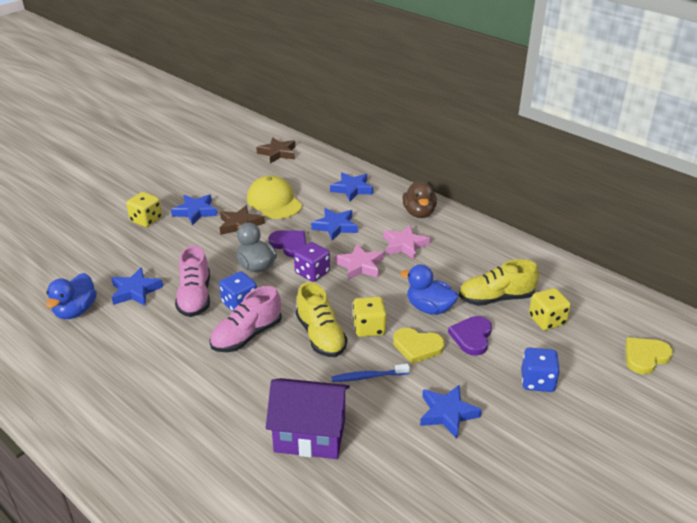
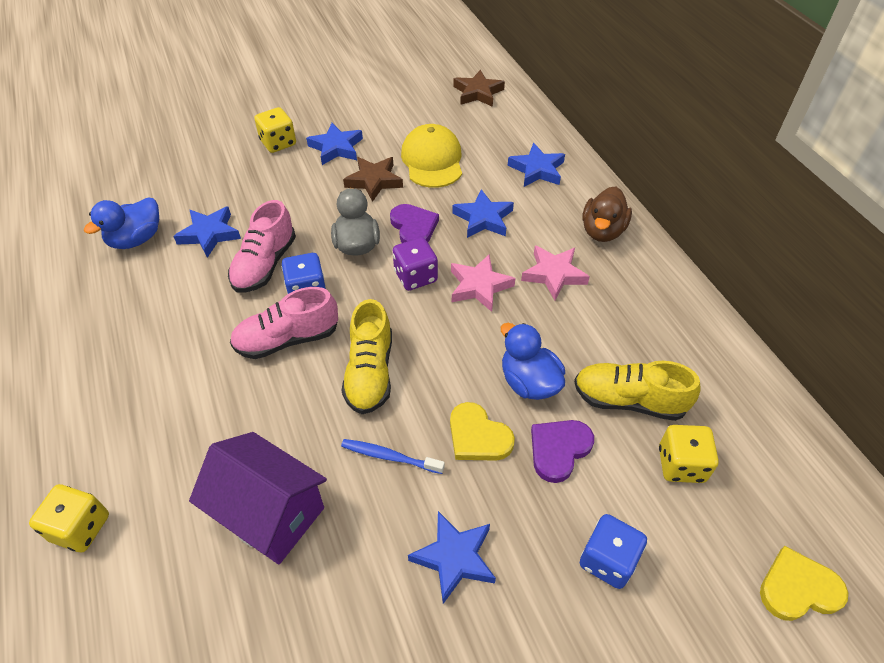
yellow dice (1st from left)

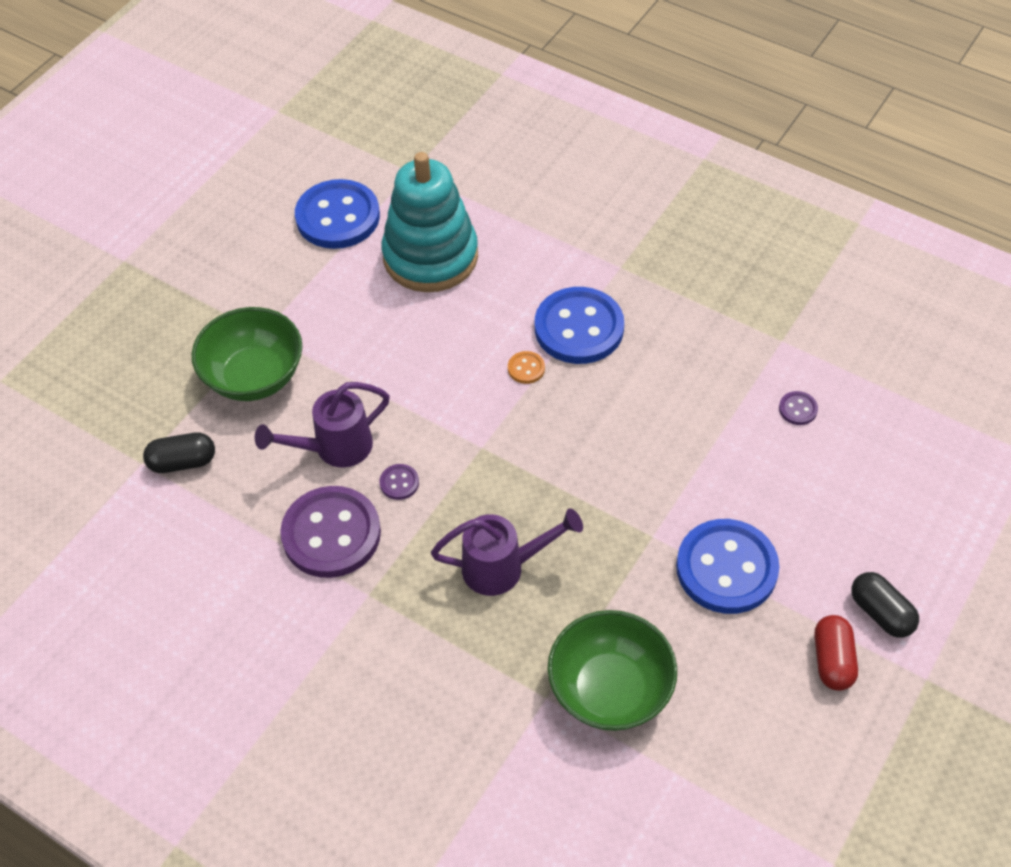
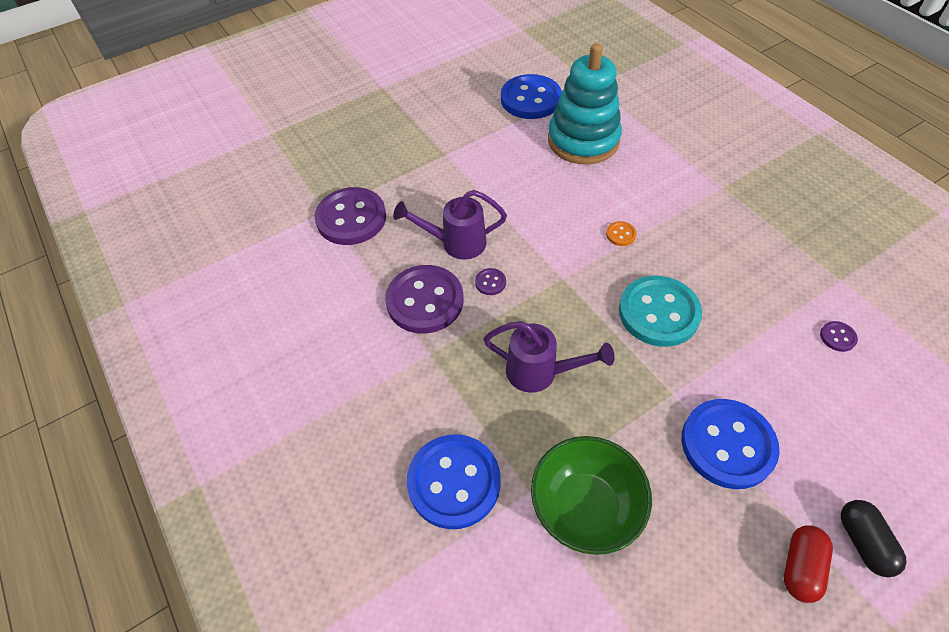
blue button (1st from left)
green bowl (1st from left in the first image)
purple button (1st from left)
turquoise button

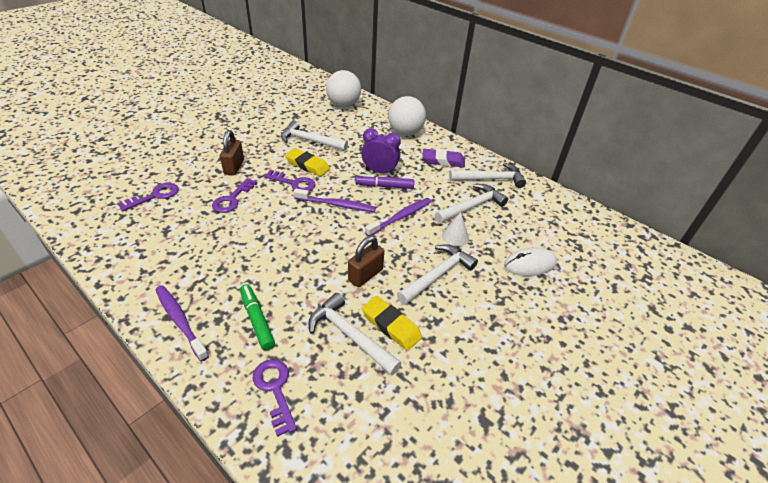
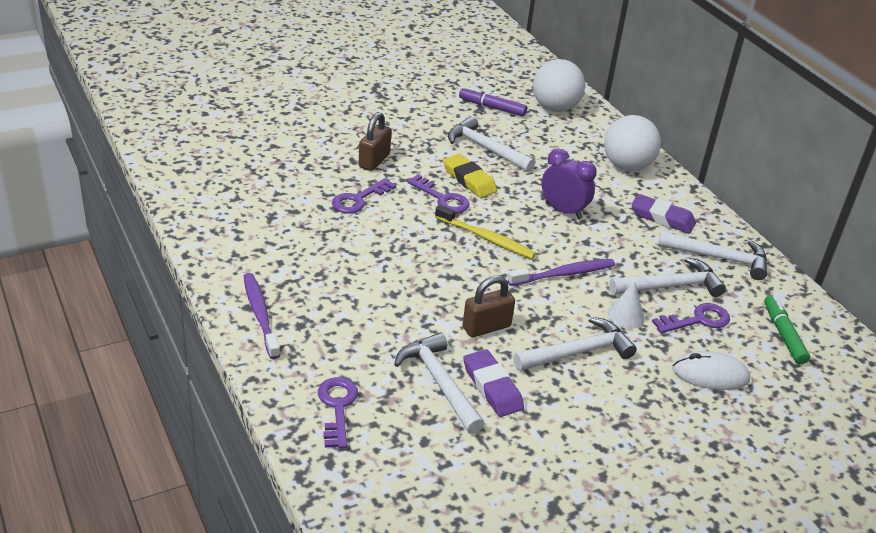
purple marker
purple key (4th from left)
yellow toothbrush
green marker
purple eraser (1st from left)

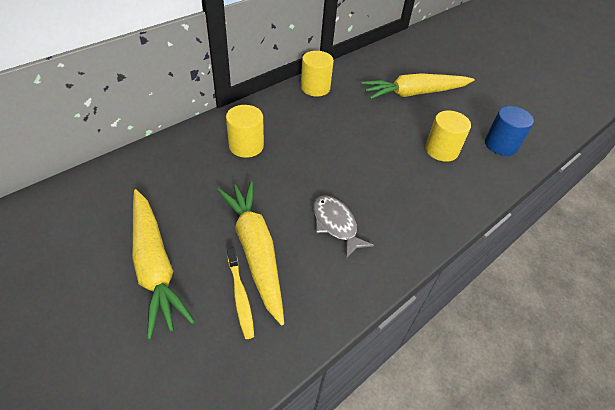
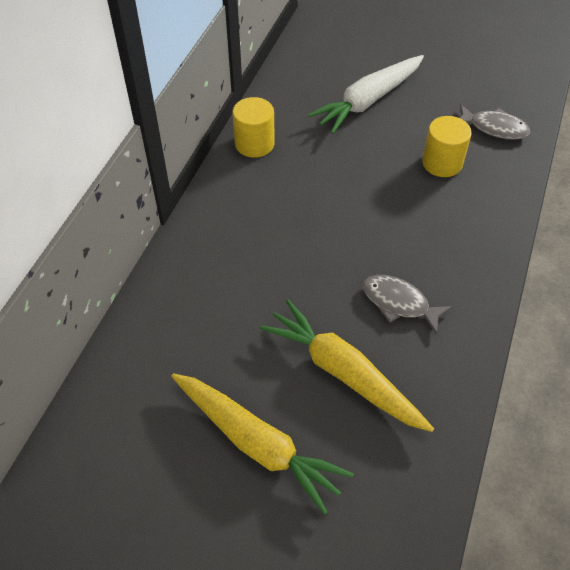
white carrot
yellow cylinder (1st from left in the first image)
grey fish (2nd from left)
yellow toothbrush

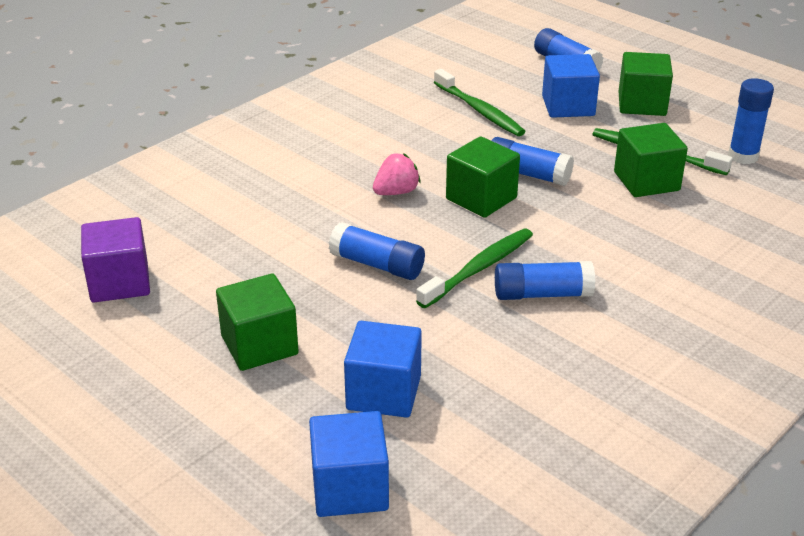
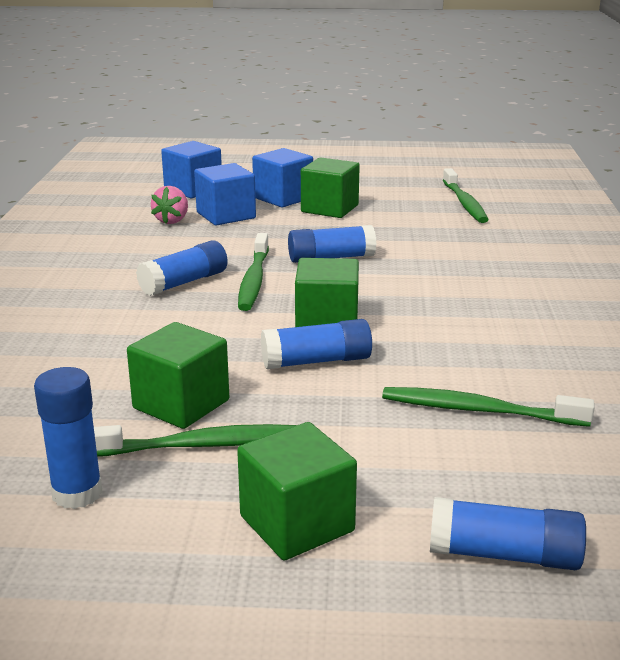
blue cube (3rd from left)
pink strawberry
green toothbrush (3rd from left)

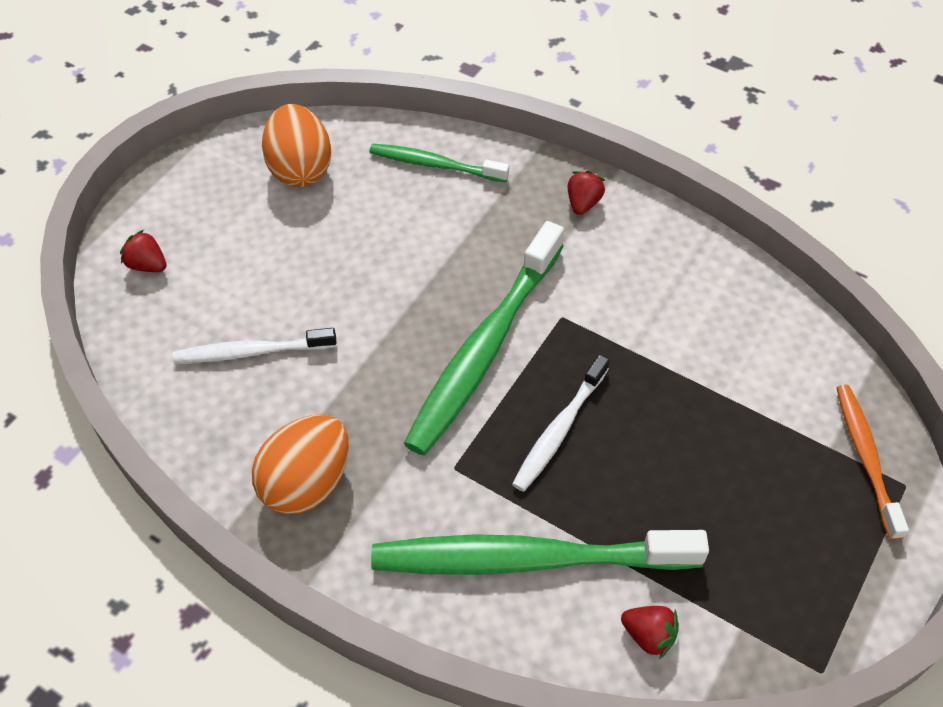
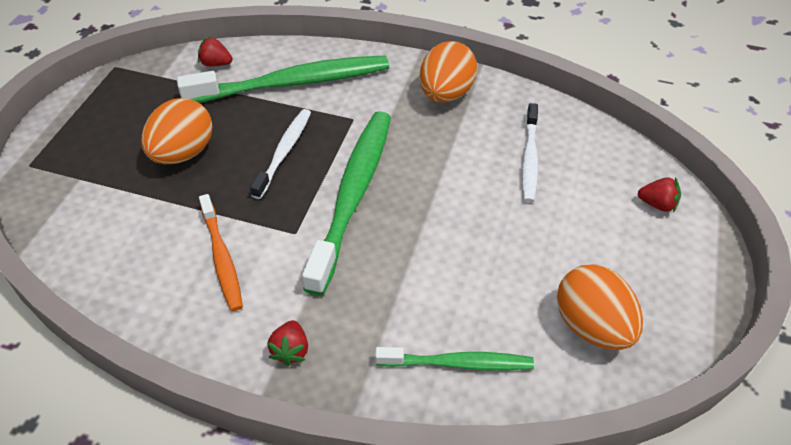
white toothbrush (2nd from left)
orange toothbrush
orange egg (1st from left)

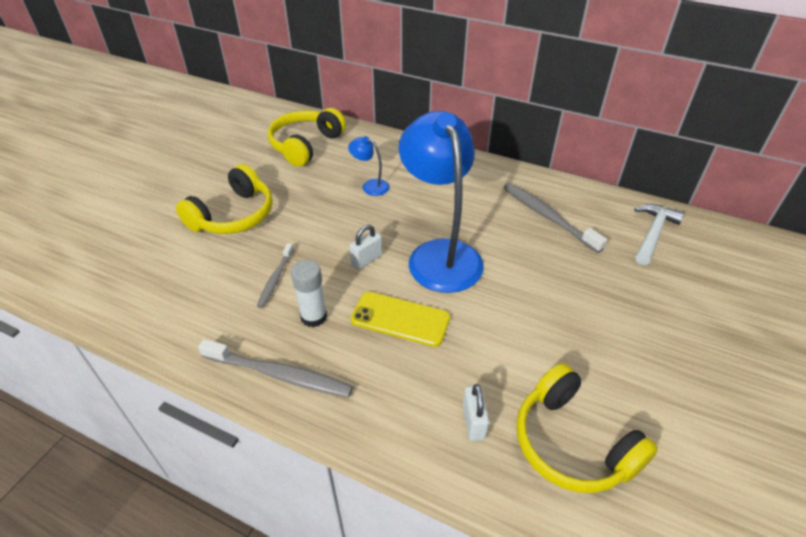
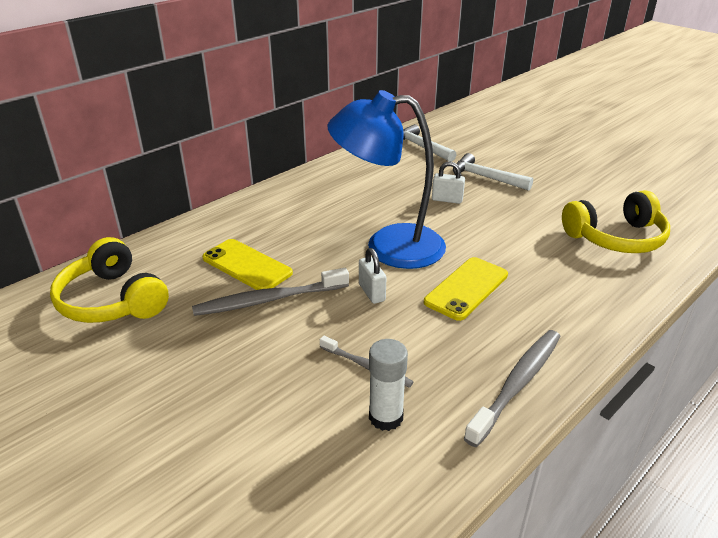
yellow phone (1st from left)
yellow headphones (1st from left in the first image)
grey toothbrush (1st from left)
white glue stick
white padlock (2nd from left)
white hammer (2nd from left)

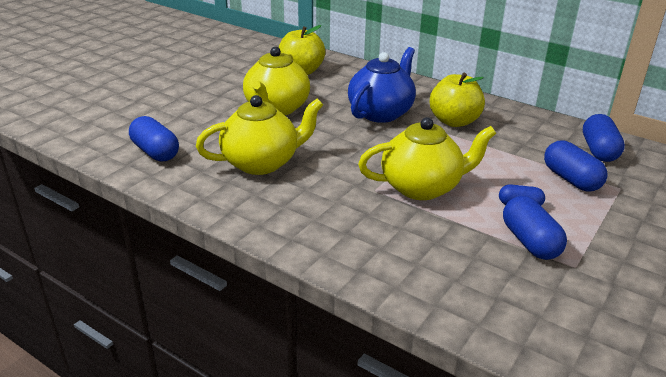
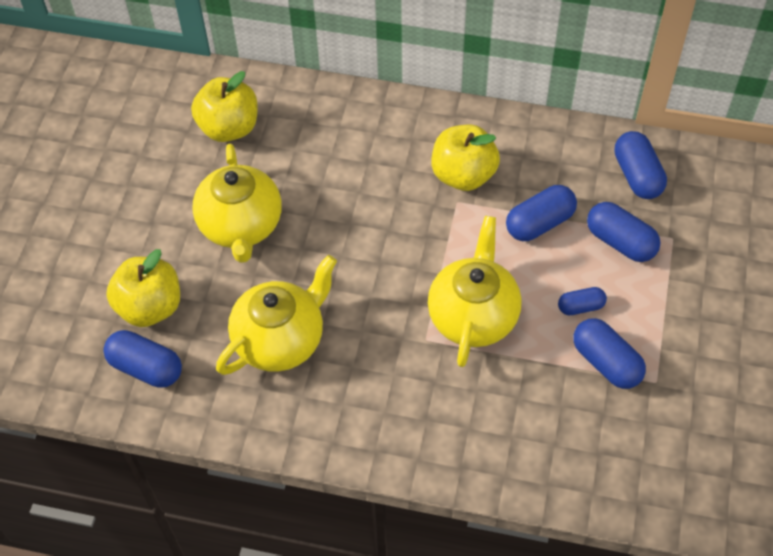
blue teapot
yellow teapot (3rd from left)
blue capsule (2nd from left)
yellow apple (1st from left)

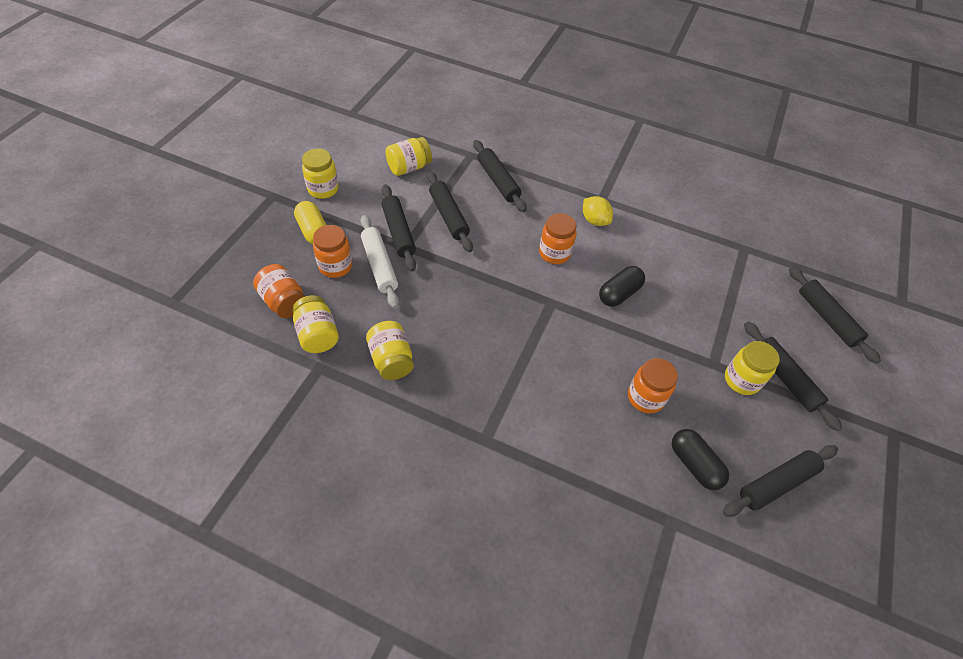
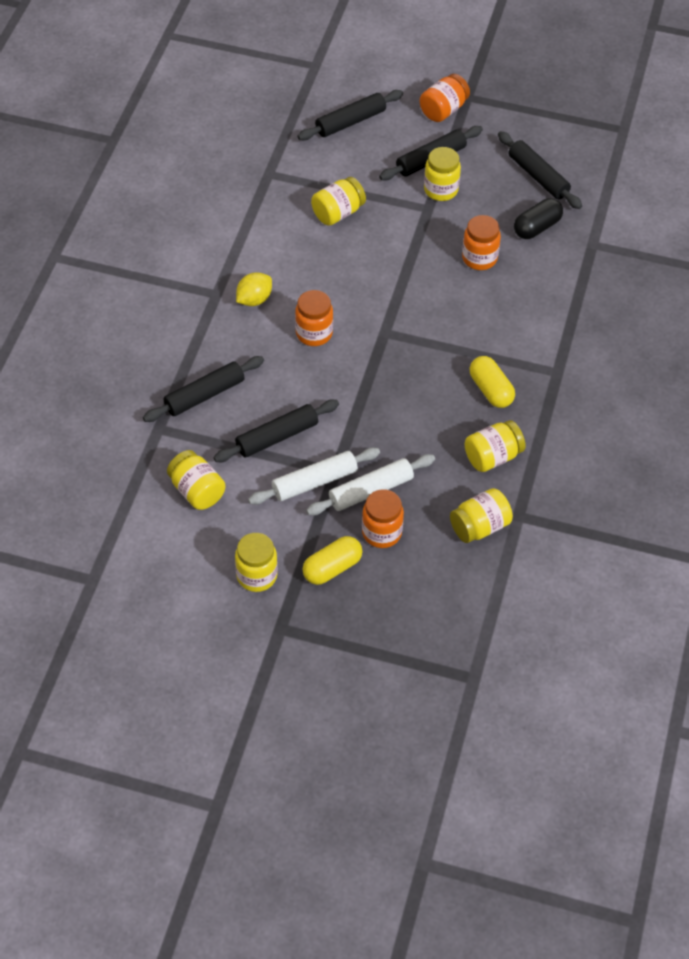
white rolling pin (1st from left)
orange jar (3rd from left)
black capsule (1st from left in the first image)
yellow jar (3rd from left)
yellow capsule (2nd from left)

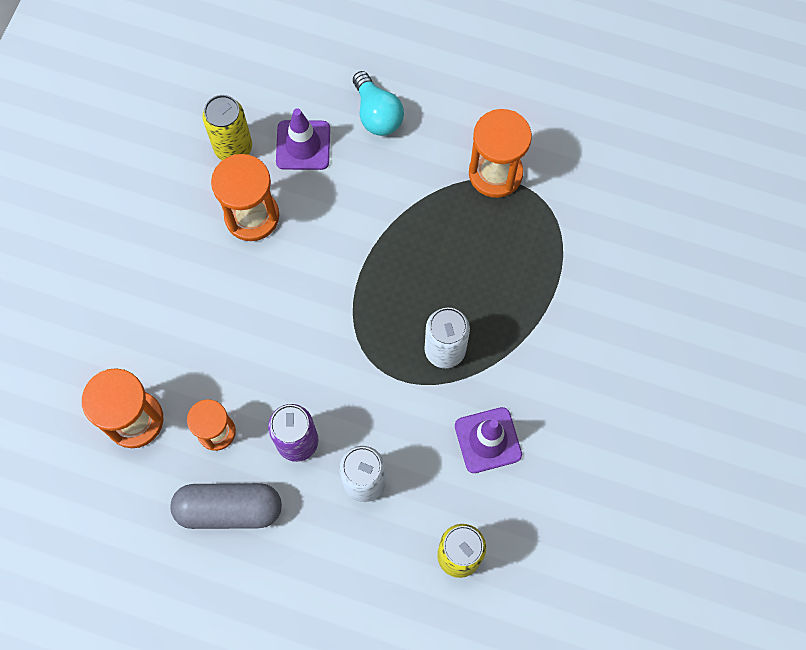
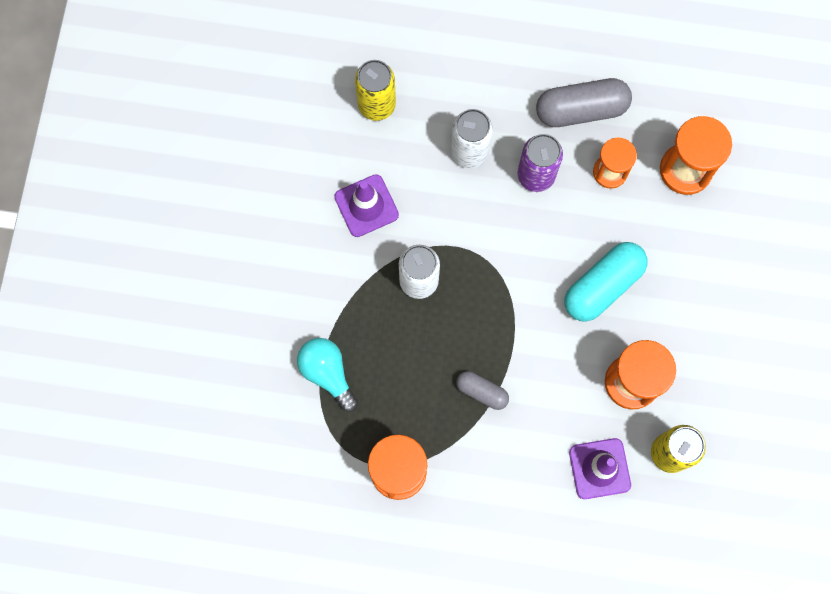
turquoise light bulb
turquoise capsule
grey capsule (1st from left)

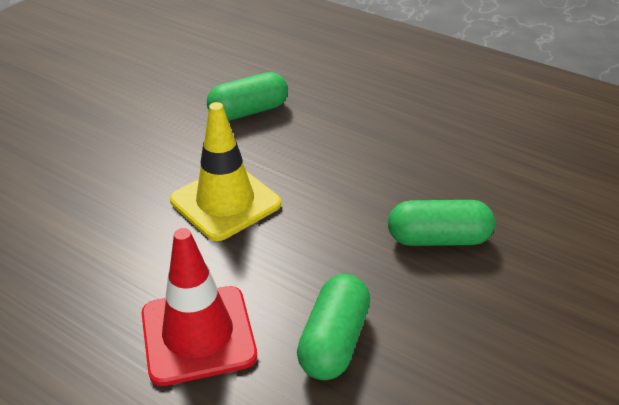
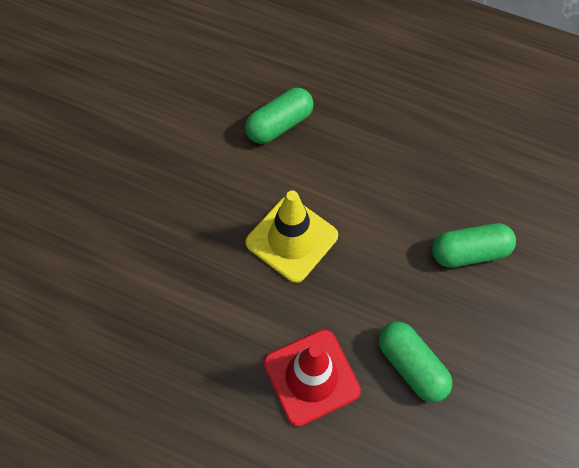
green capsule (2nd from left)

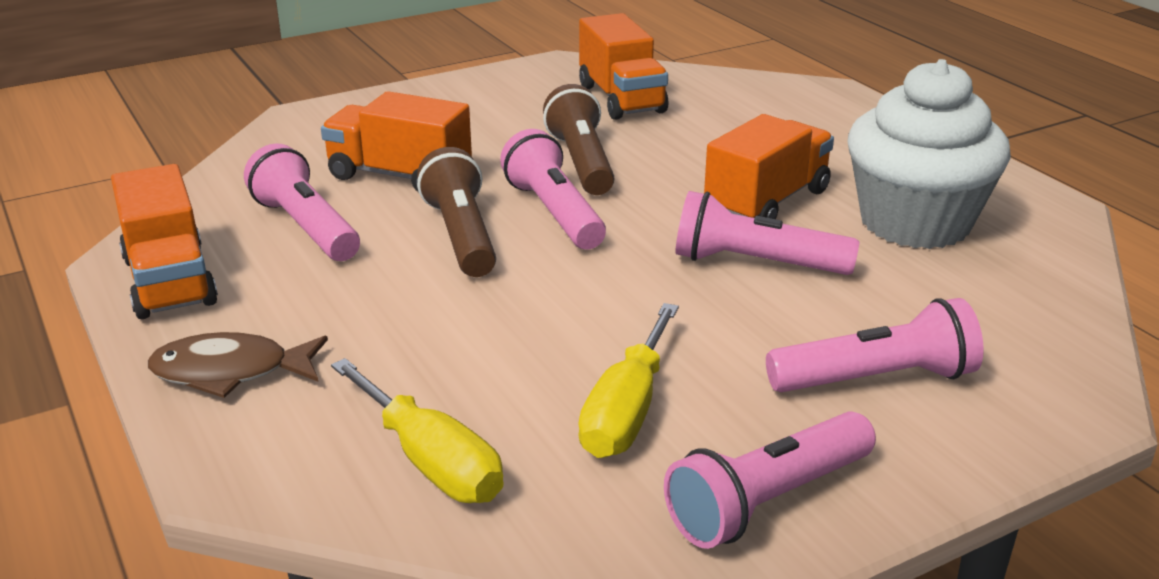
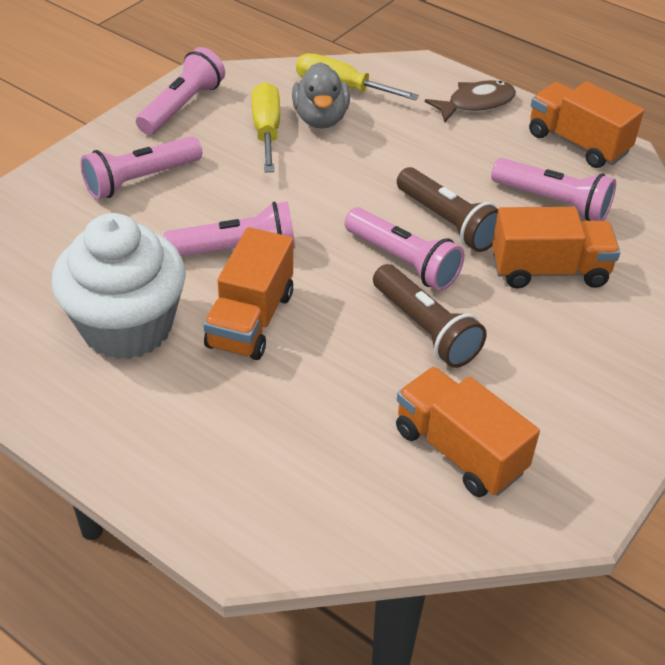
grey duck

